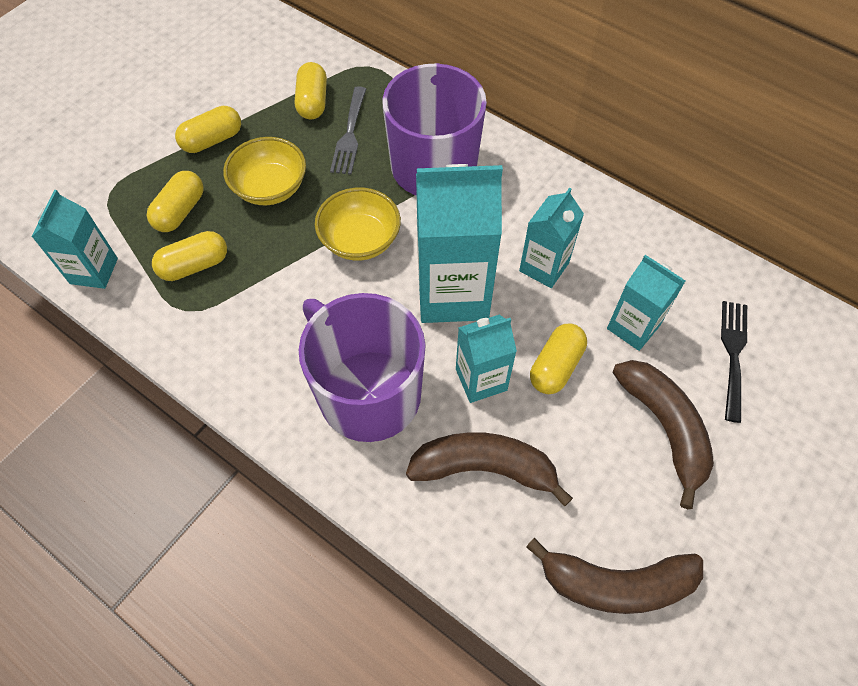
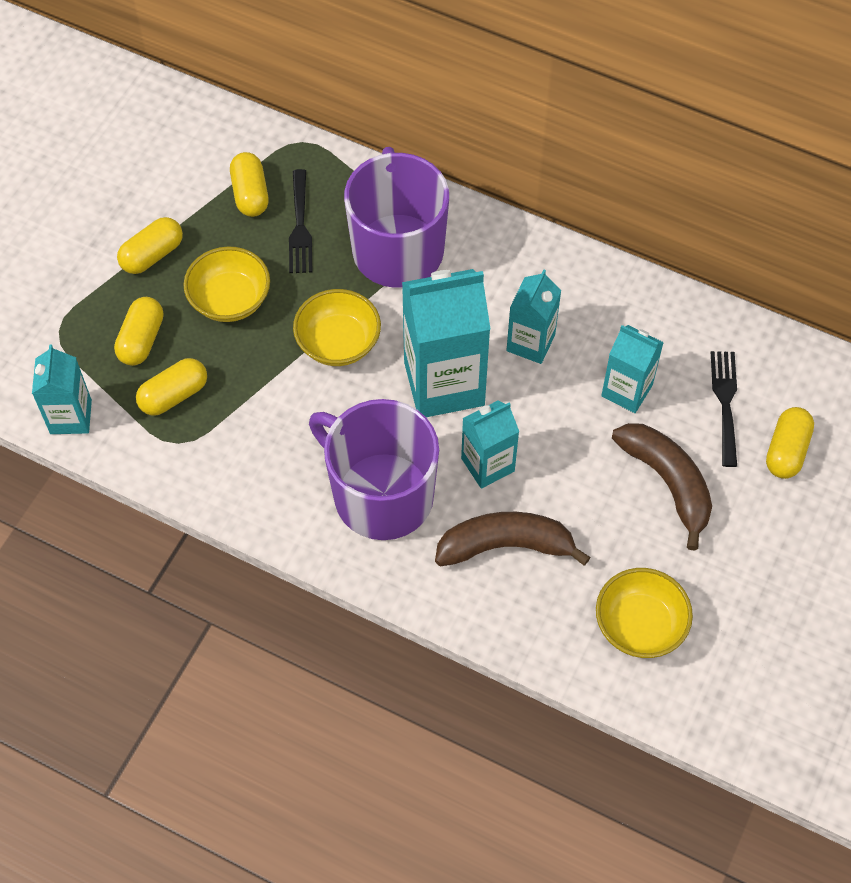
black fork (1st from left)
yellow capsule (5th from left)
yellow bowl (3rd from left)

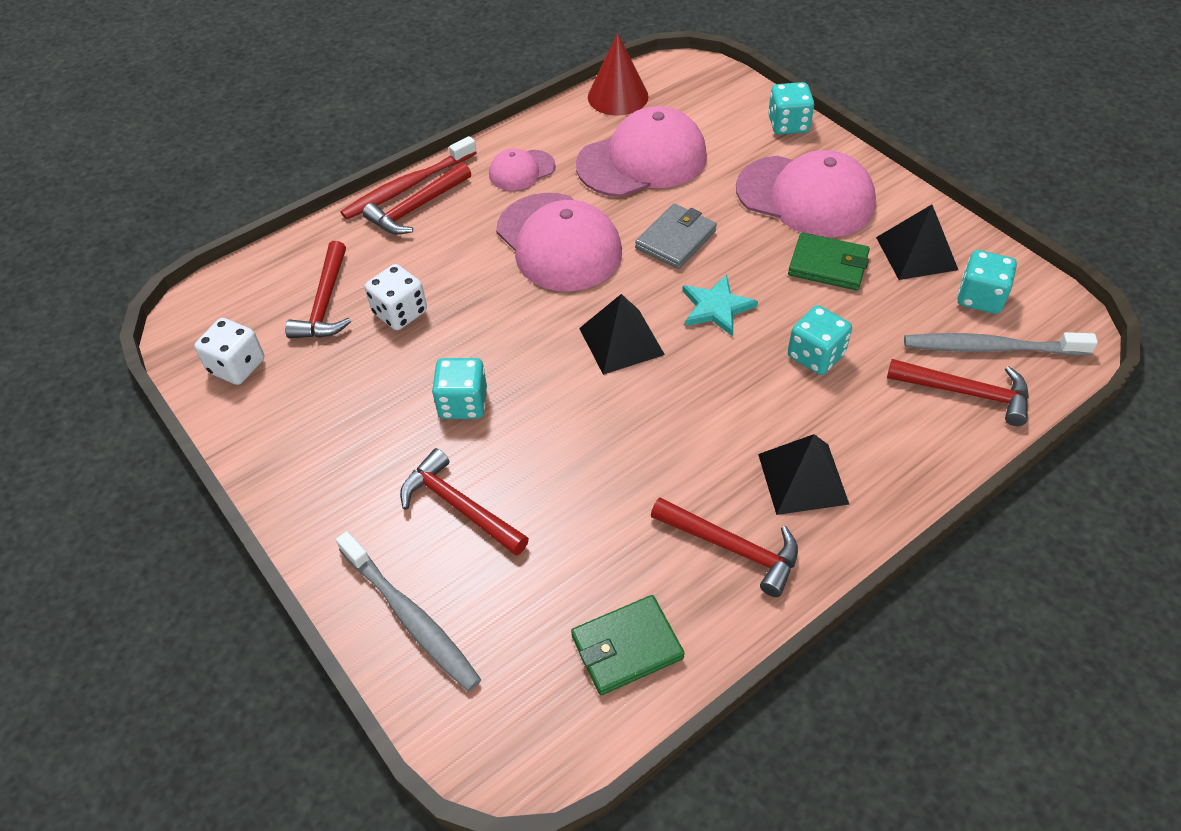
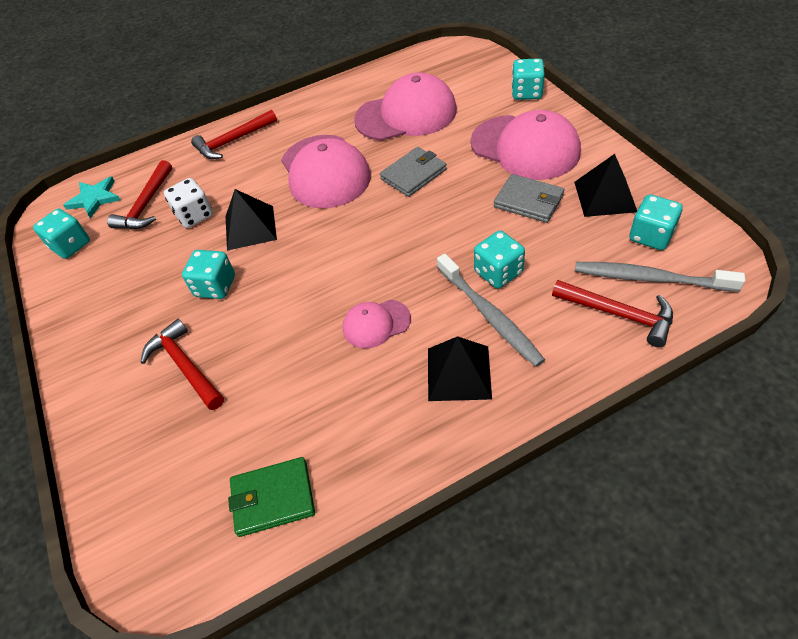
red cone
red toothbrush
pink cap (2nd from left)
grey wallet (2nd from left)
turquoise star
black pyramid (1st from left)
turquoise dice (1st from left)
red hammer (4th from left in the first image)
grey toothbrush (1st from left)

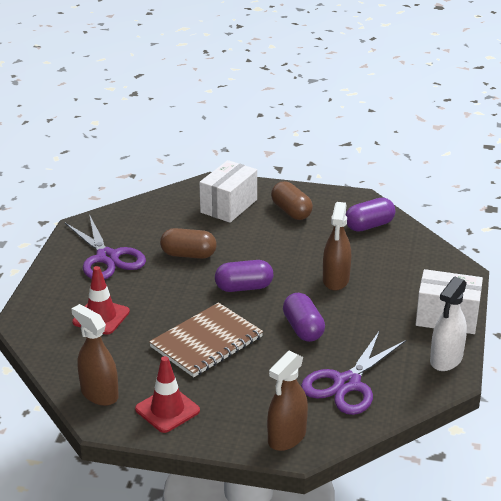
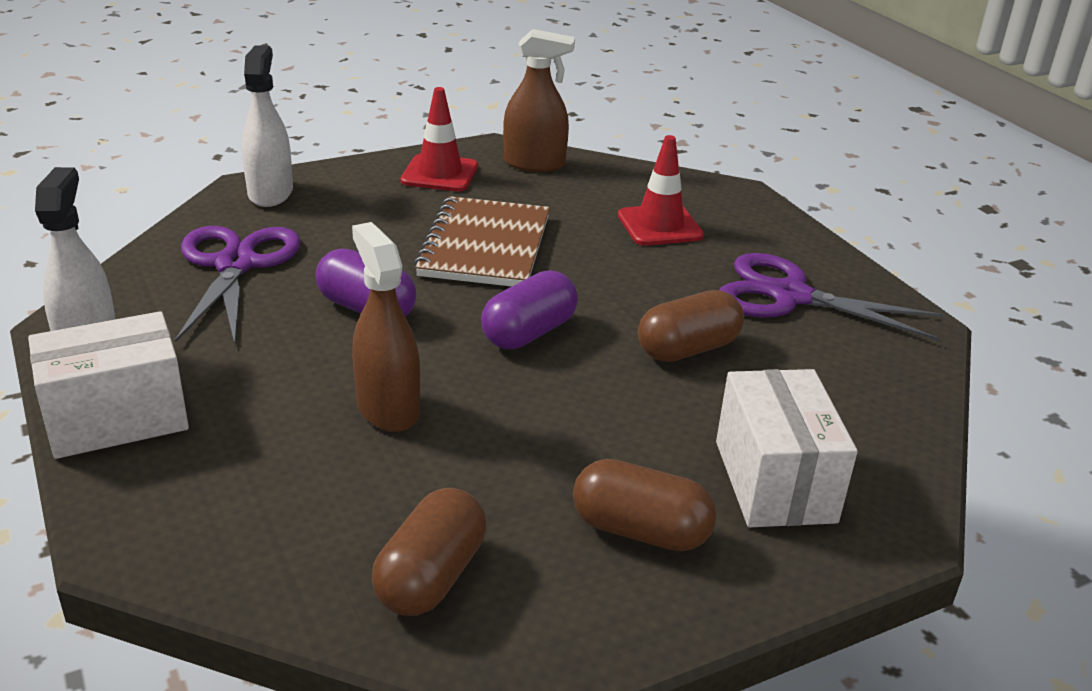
brown capsule (1st from left)
white spray bottle (2nd from left)

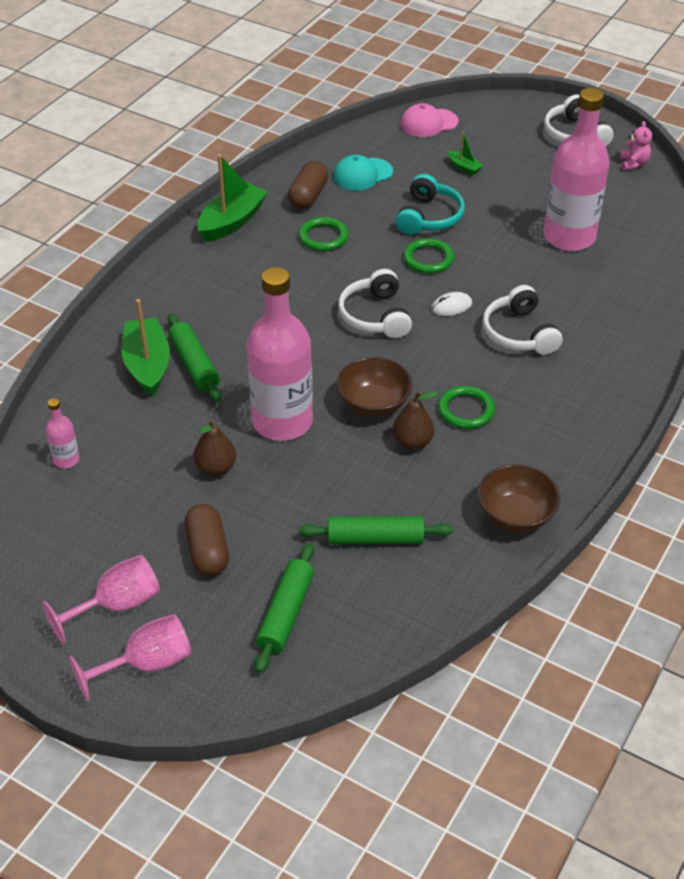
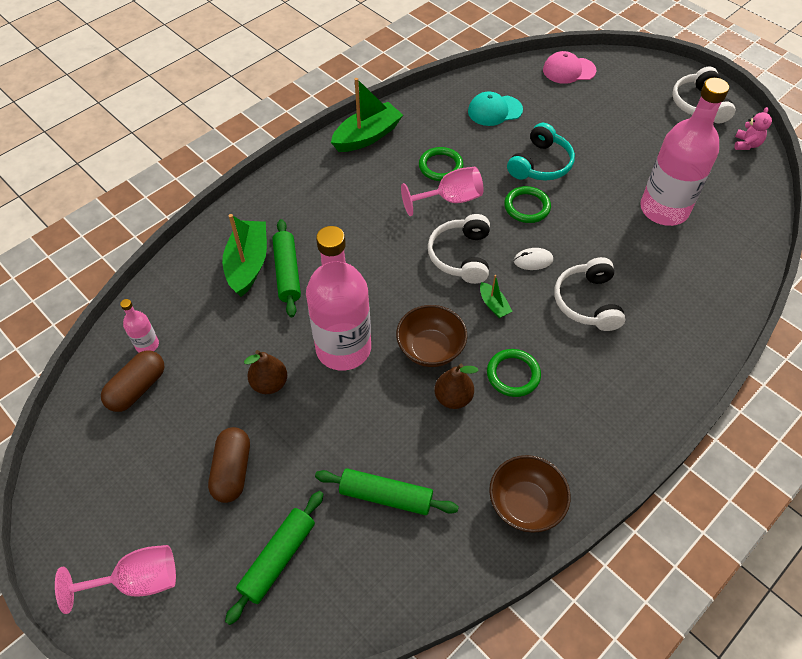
green boat (3rd from left)
brown capsule (1st from left)
pink goblet (2nd from left)

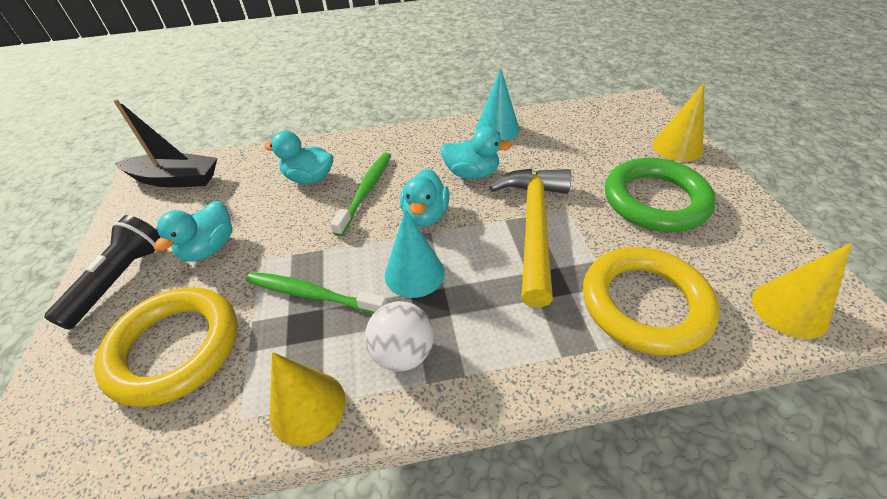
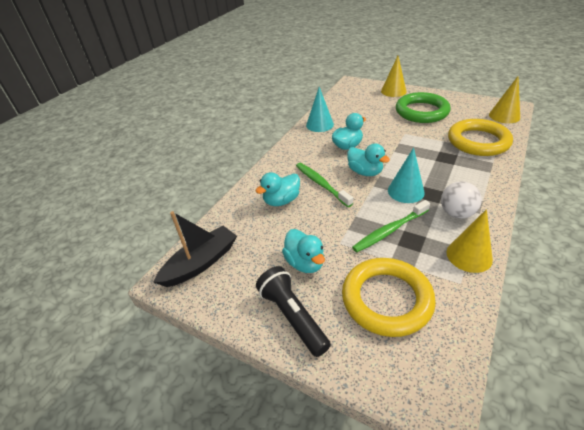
yellow hammer

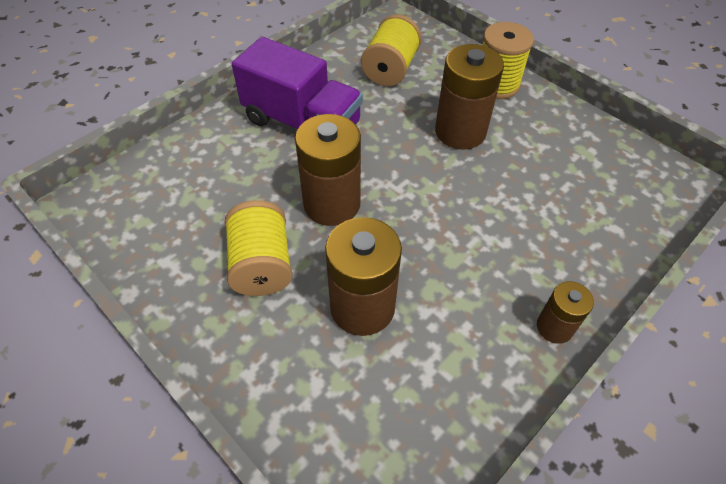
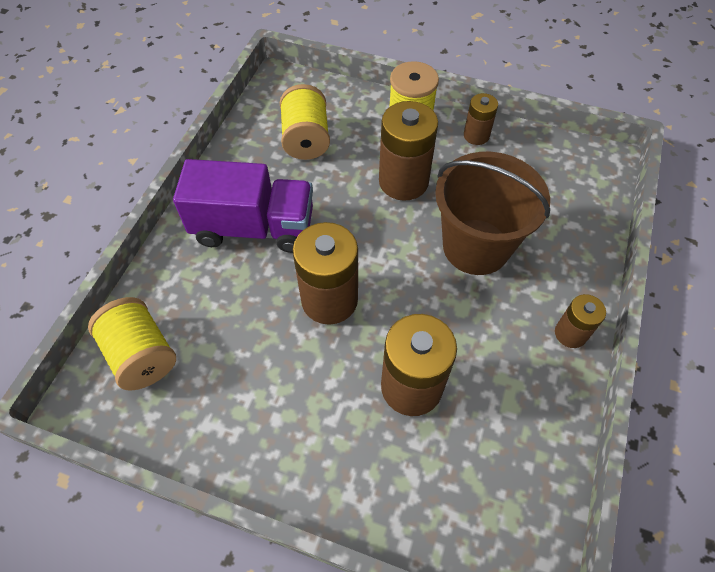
yellow spool (1st from left)
brown battery (4th from left)
brown bucket

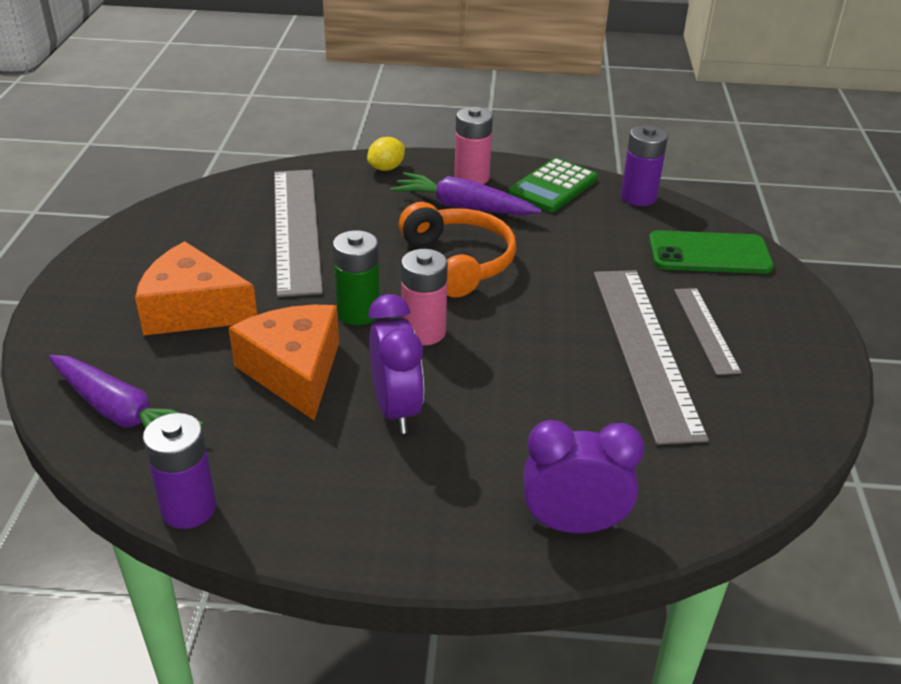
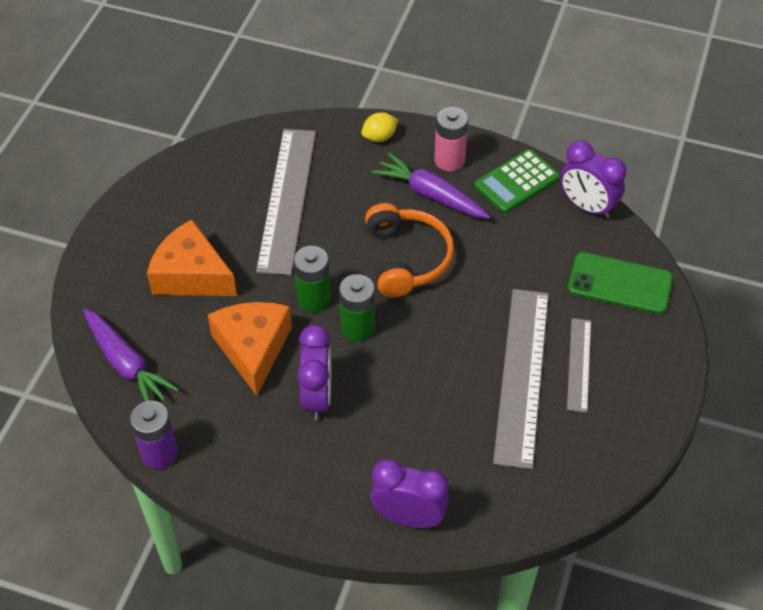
purple clock (3rd from left)
green battery (2nd from left)

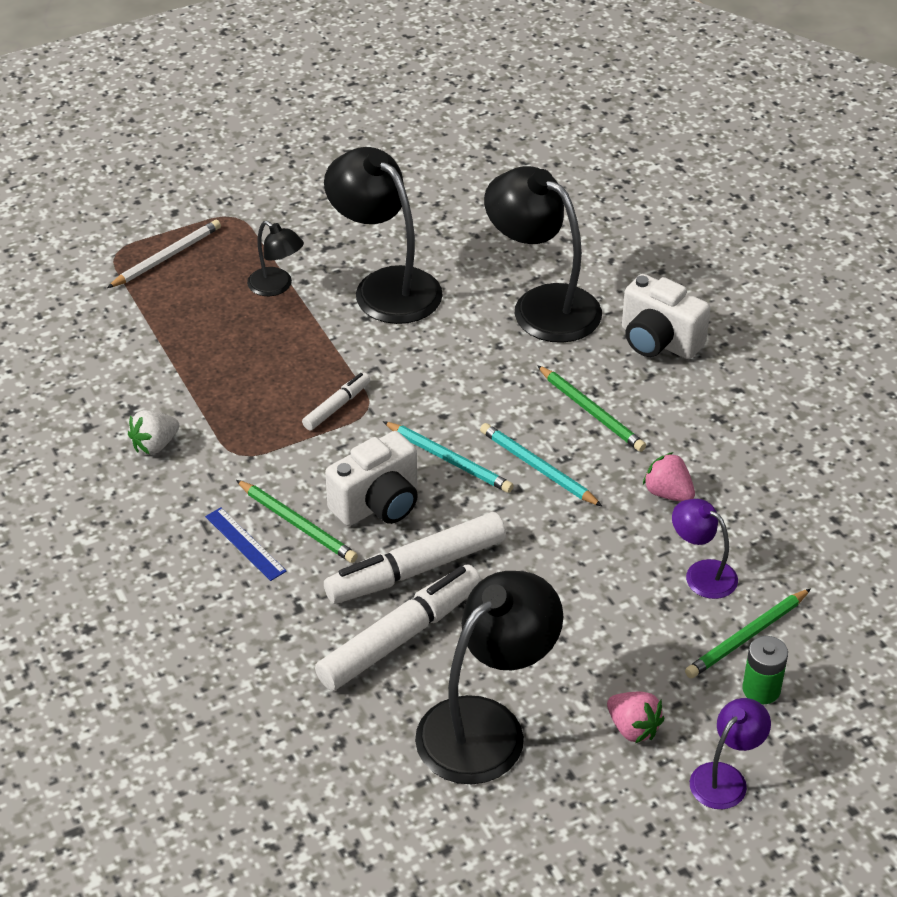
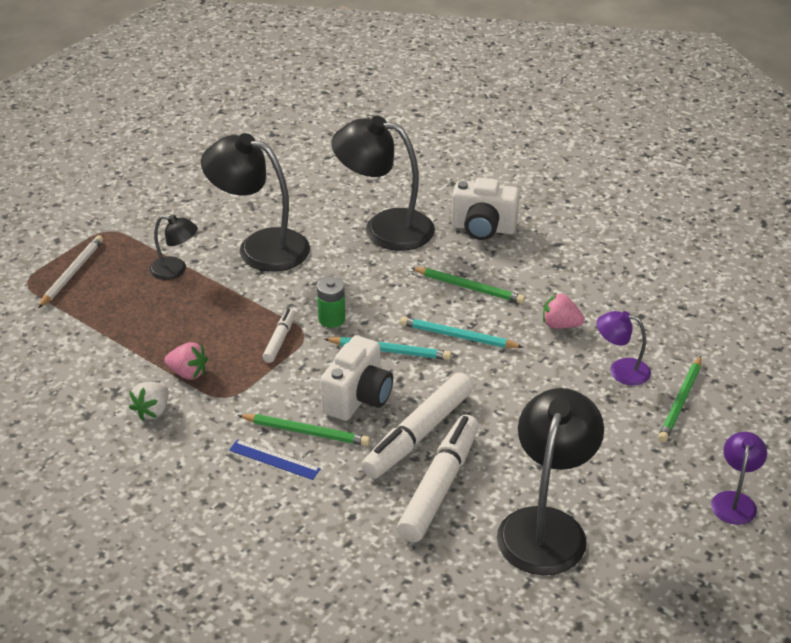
green battery
pink strawberry (1st from left)

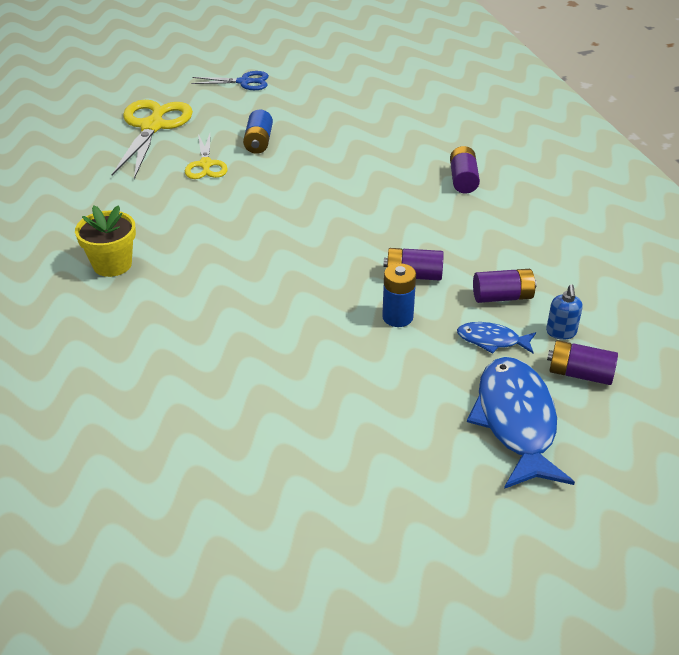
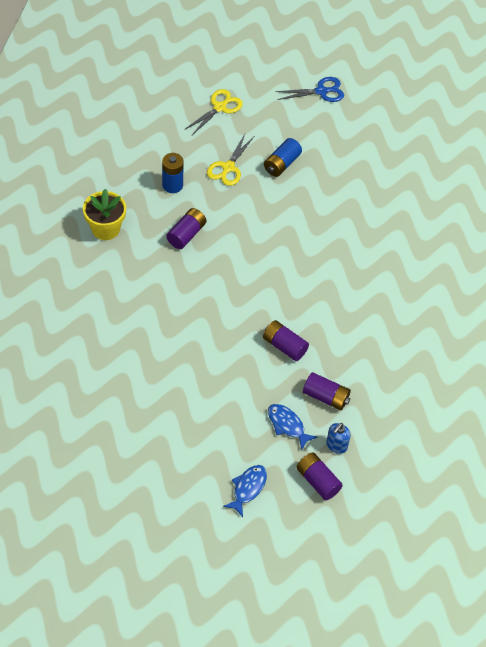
blue scissors
yellow scissors (1st from left)
purple battery (1st from left)
blue battery (1st from left)
blue fish (1st from left)

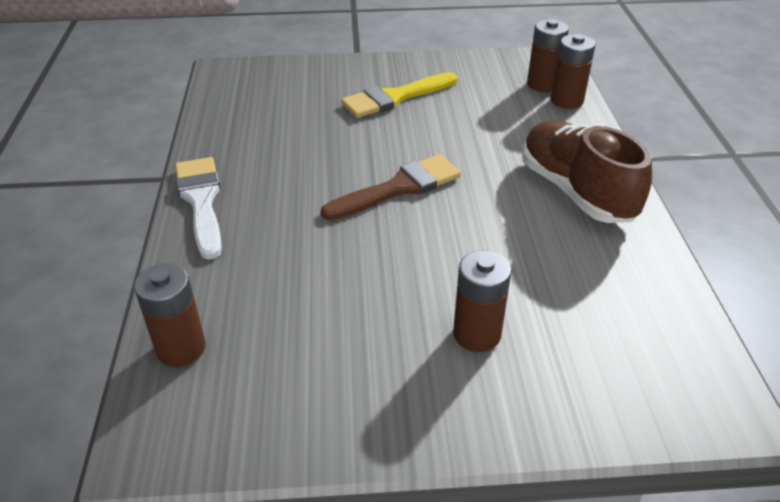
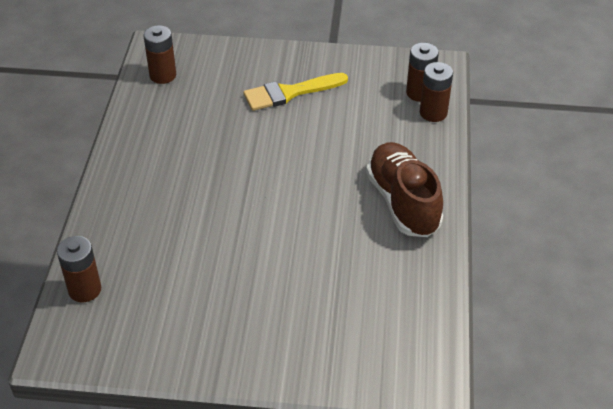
brown brush
white brush
brown battery (2nd from left)

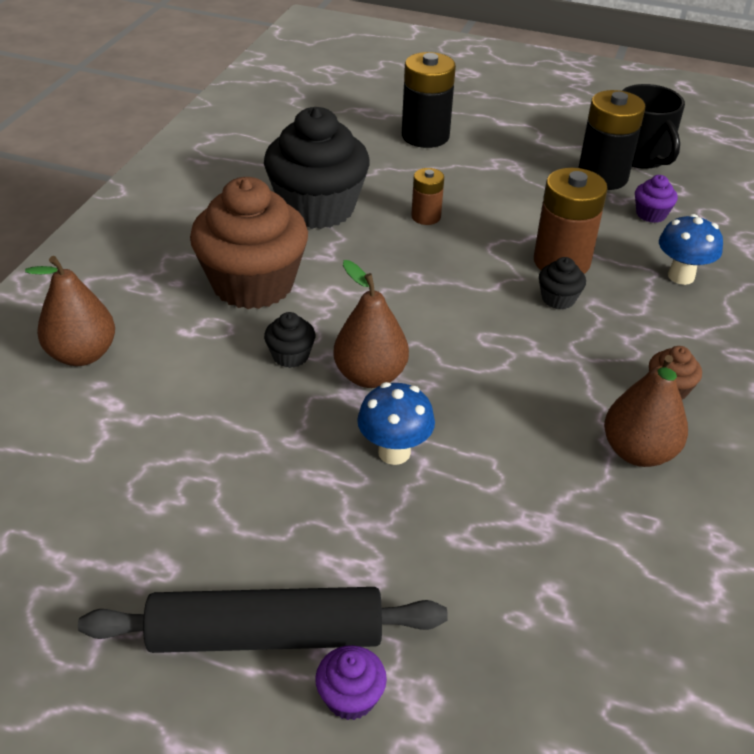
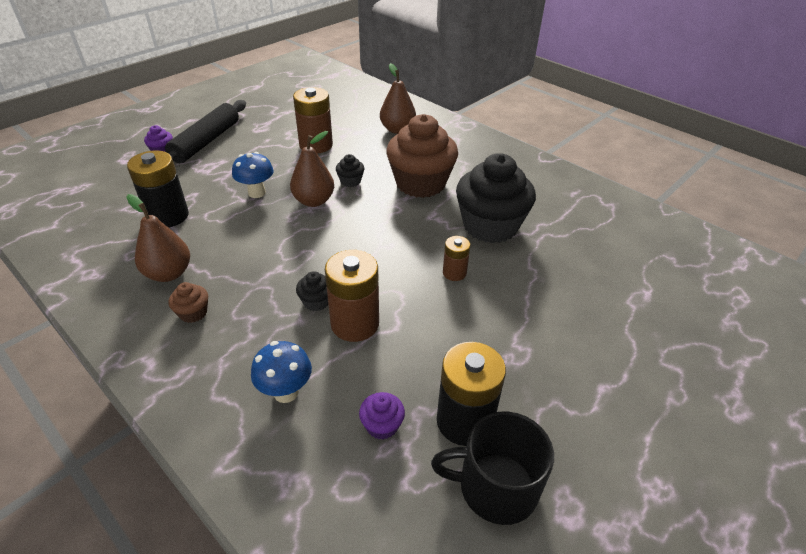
black battery (1st from left)
brown battery (1st from left)

